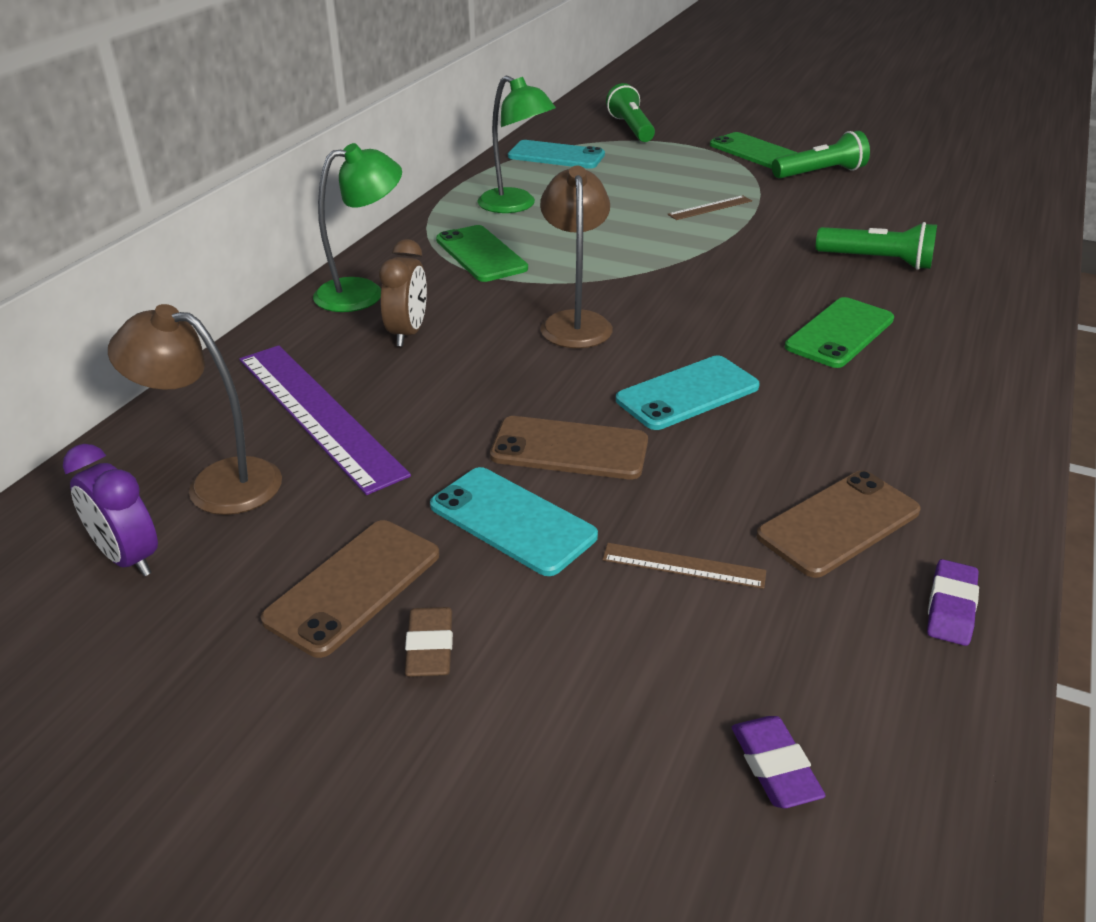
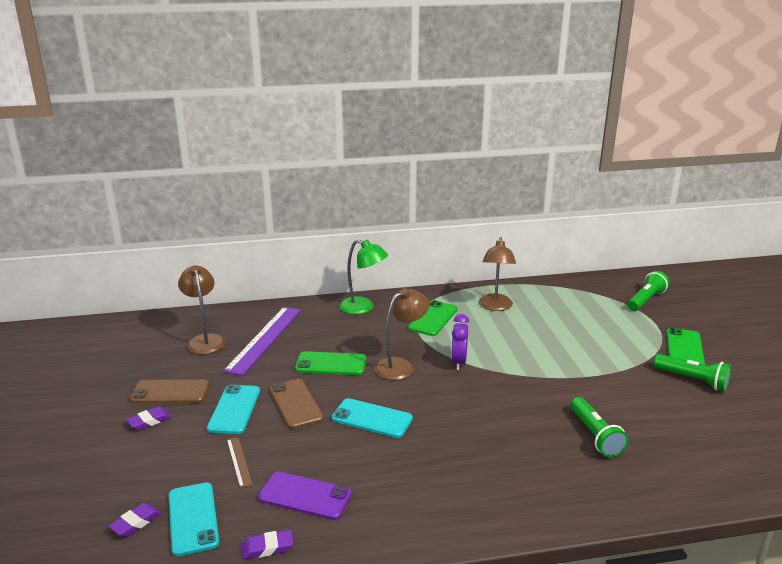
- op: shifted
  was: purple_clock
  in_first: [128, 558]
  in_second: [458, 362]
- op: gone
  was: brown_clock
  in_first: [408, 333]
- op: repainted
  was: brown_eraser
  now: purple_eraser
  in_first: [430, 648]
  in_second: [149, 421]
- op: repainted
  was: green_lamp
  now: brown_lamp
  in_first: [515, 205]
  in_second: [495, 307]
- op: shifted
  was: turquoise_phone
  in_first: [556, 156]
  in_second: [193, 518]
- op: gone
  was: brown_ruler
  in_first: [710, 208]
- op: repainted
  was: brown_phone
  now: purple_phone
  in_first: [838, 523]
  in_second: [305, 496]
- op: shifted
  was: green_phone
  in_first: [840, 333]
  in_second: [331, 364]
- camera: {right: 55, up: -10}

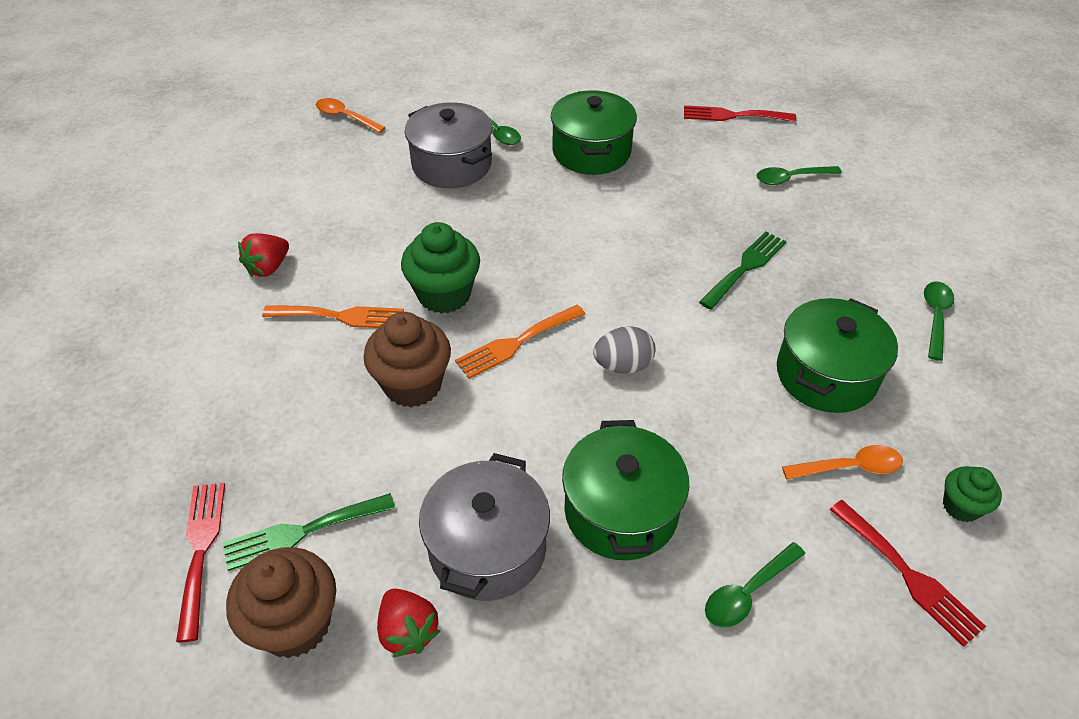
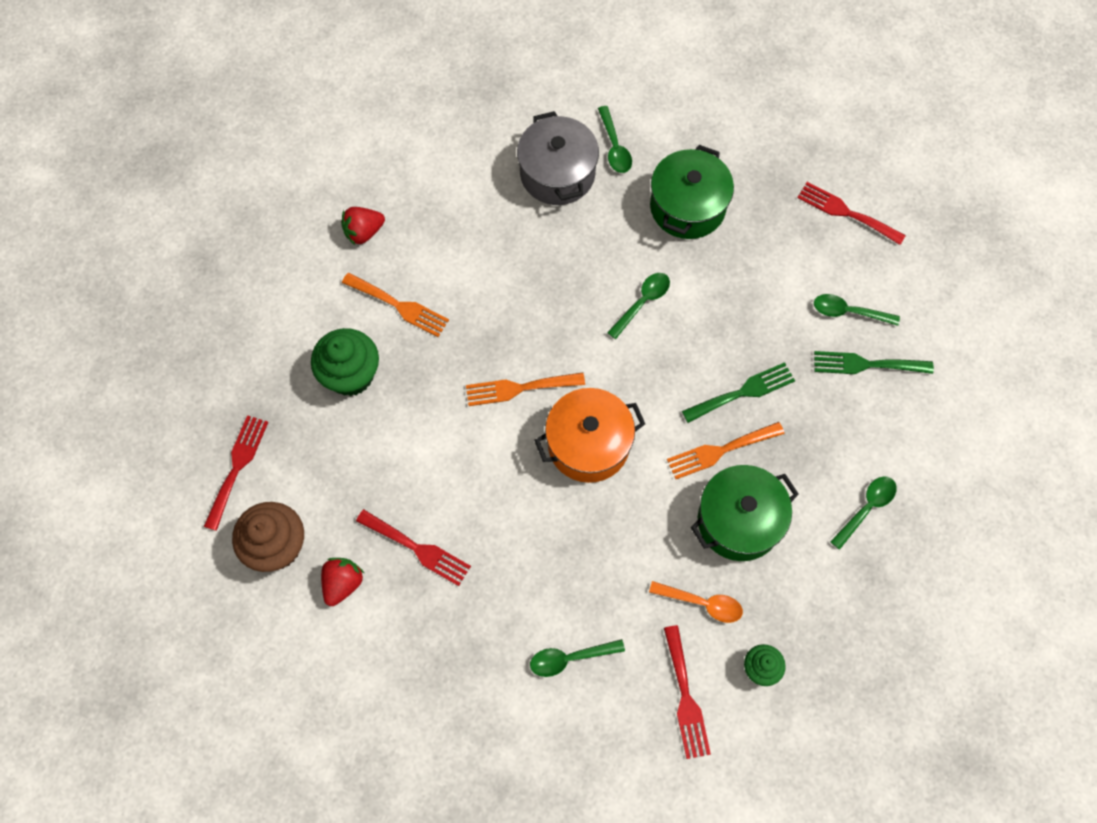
- op: shifted
  was: green_fork
  in_first: [301, 532]
  in_second: [866, 364]
- op: gone
  was: orange_spoon
  in_first: [345, 117]
- op: gone
  was: brown_cupcake
  in_first: [413, 385]
- op: rotated
  was: red_strawberry
  in_first: [408, 631]
  in_second: [343, 583]
  clockwise: -150
- op: shifted
  was: green_cupcake
  in_first: [444, 295]
  in_second: [351, 375]
- op: swapped
  was: grey_pot
  now: red_fork
  in_first: [487, 548]
  in_second: [418, 549]
- op: gone
  was: green_pot
  in_first: [621, 511]
- op: swapped
  was: grey_egg
  now: orange_pot
  in_first: [623, 365]
  in_second: [588, 444]
- op: new
  now: green_spoon
  in_second: [642, 302]
- op: new
  now: orange_fork
  in_second: [720, 451]
- camera: {right: 25, up: 20}

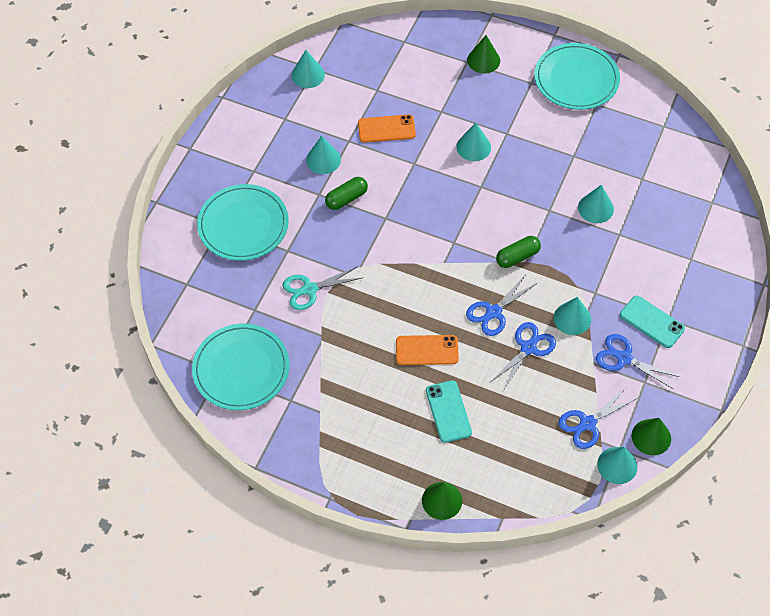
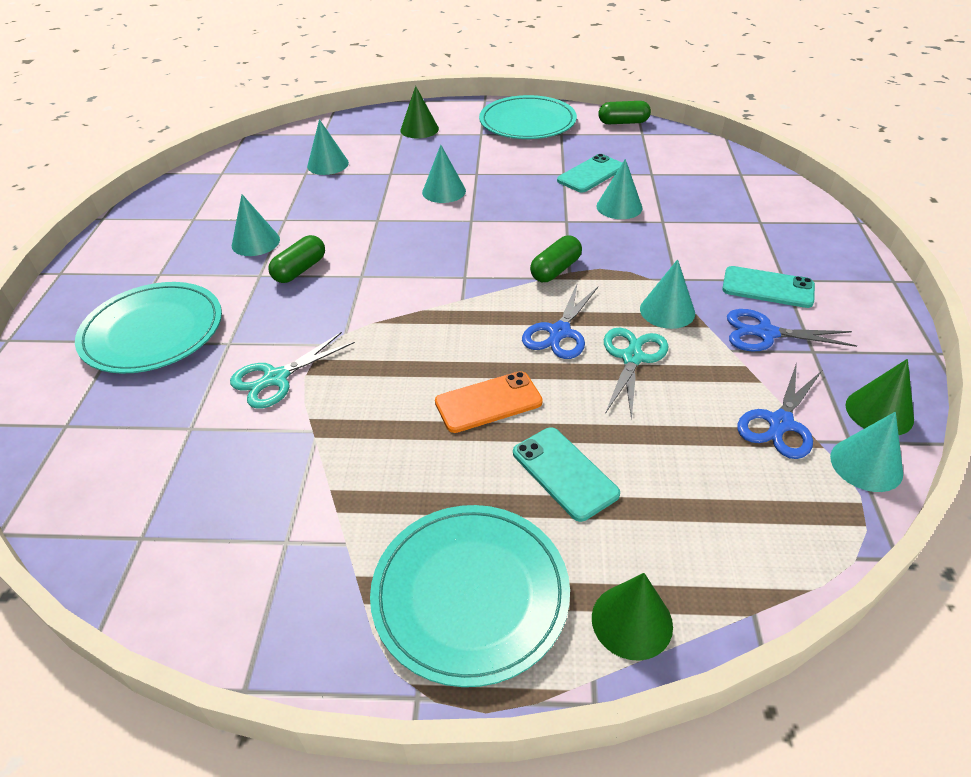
- op: shifted
  was: turquoise_plate
  in_first: [241, 369]
  in_second: [470, 594]
- op: shifted
  was: turquoise_cone
  in_first: [308, 75]
  in_second: [328, 164]
- op: gone
  was: orange_phone
  in_first: [386, 129]
- op: repainted
  was: blue_scissors
  now: turquoise_scissors
  in_first: [528, 348]
  in_second: [632, 358]
- op: new
  now: turquoise_phone
  in_second: [591, 174]
- op: new
  now: green_capsule
  in_second: [623, 122]
- camera: {right: -20, up: -15}

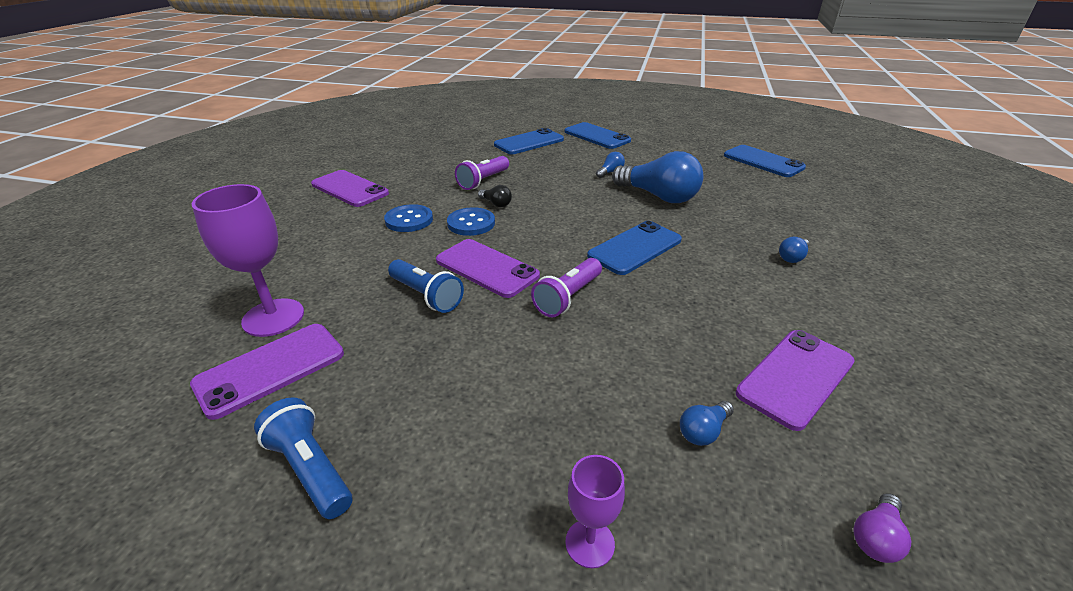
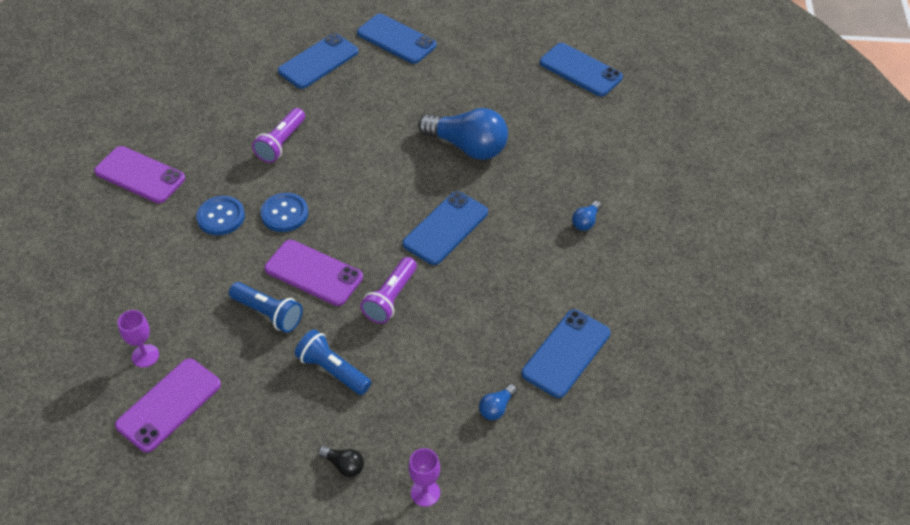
- op: scaled
  was: purple_goblet
  in_first: [273, 317]
  in_second: [145, 356]
  ratio: 0.55
- op: shifted
  was: blue_flashlight
  in_first: [311, 469]
  in_second: [333, 370]
- op: shifted
  was: black_light_bulb
  in_first: [496, 204]
  in_second: [344, 465]
- op: gone
  was: blue_light_bulb
  in_first: [610, 172]
- op: repainted
  was: purple_phone
  now: blue_phone
  in_first: [795, 377]
  in_second: [566, 353]
- op: gone
  was: purple_light_bulb
  in_first: [876, 537]
- camera: {right: -10, up: 15}

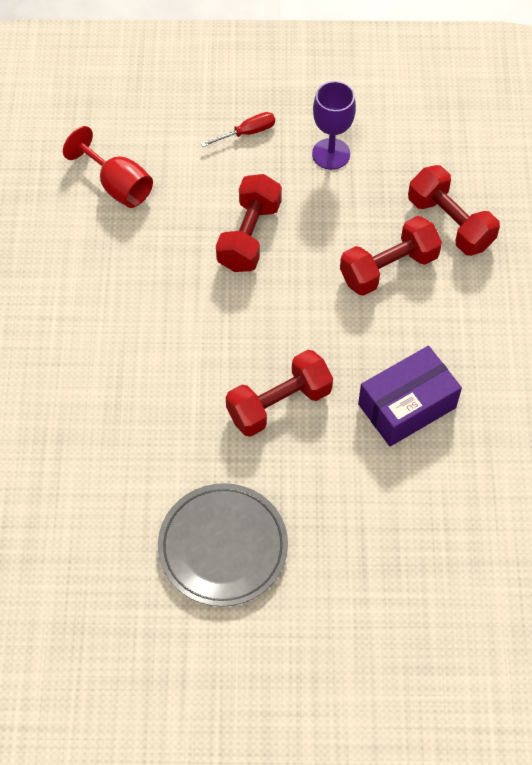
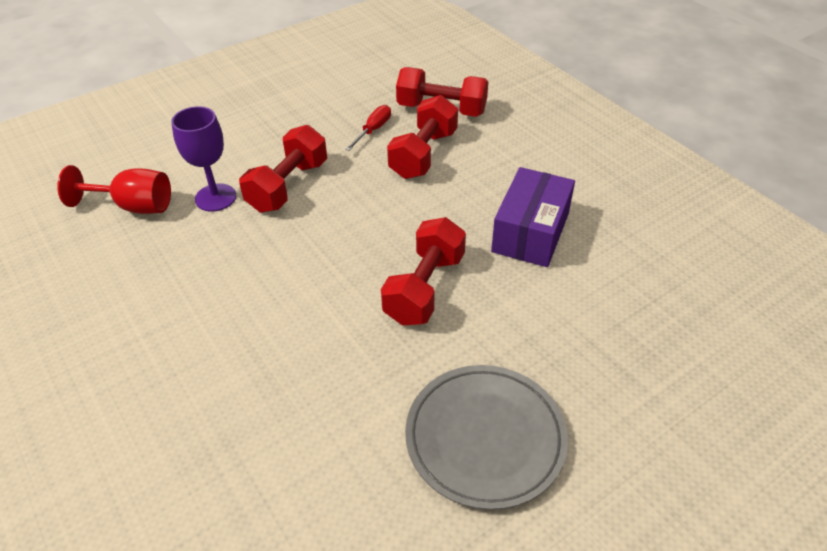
- op: shifted
  was: red_screwdriver
  in_first: [247, 133]
  in_second: [373, 130]
- op: rotated
  was: red_dumbbell
  in_first: [249, 236]
  in_second: [288, 186]
  clockwise: 45
- op: shifted
  was: purple_goblet
  in_first: [331, 154]
  in_second: [215, 197]
- camera: {right: -35, up: -15}

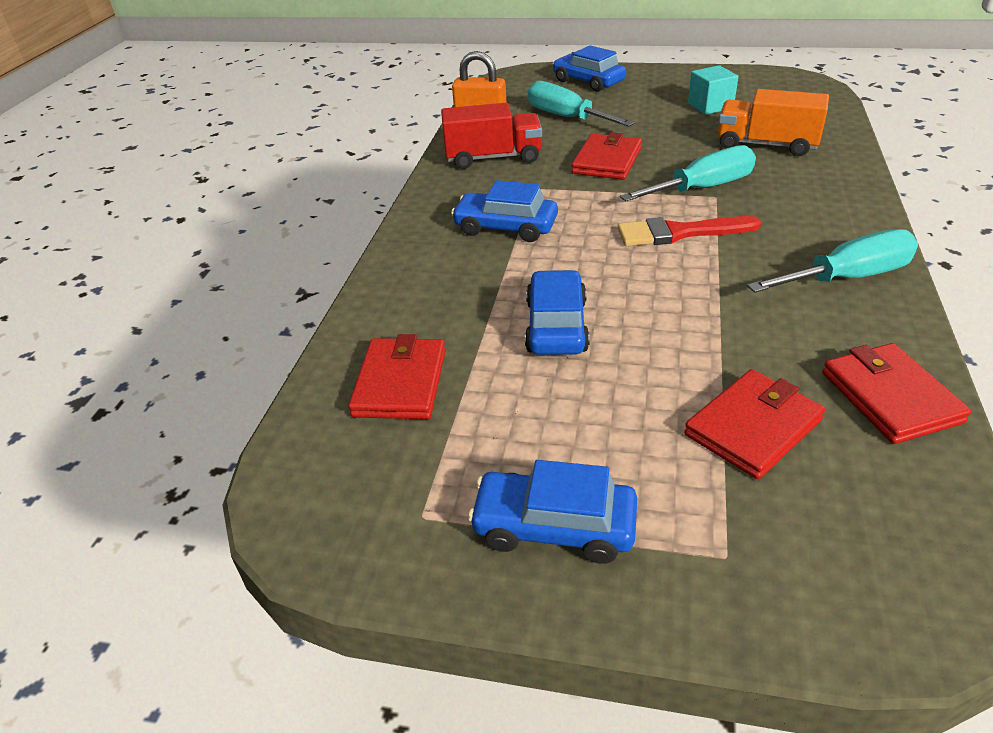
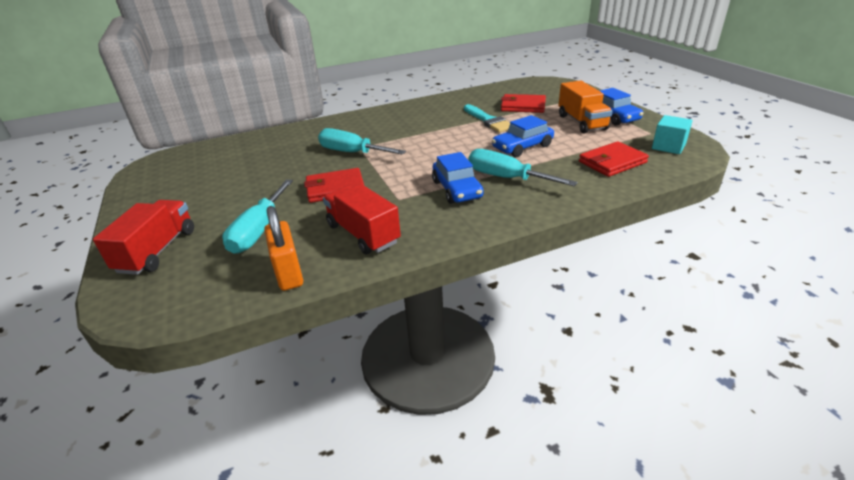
- op: swapped
  was: blue_car
  now: red_truck
  in_first: [588, 81]
  in_second: [157, 251]
- op: gone
  was: red_brush
  in_first: [679, 233]
- op: shifted
  was: turquoise_cube
  in_first: [710, 106]
  in_second: [668, 147]
- op: shifted
  was: orange_truck
  in_first: [766, 145]
  in_second: [582, 122]
- op: shifted
  was: turquoise_screwdriver
  in_first: [847, 277]
  in_second: [506, 178]
- op: gone
  was: red_wallet
  in_first: [890, 397]
- op: new
  now: turquoise_brush
  in_second: [488, 120]
- camera: {right: -125, up: -5}

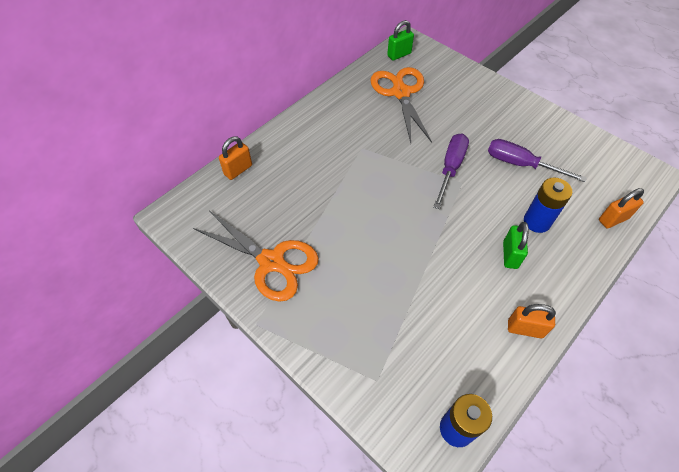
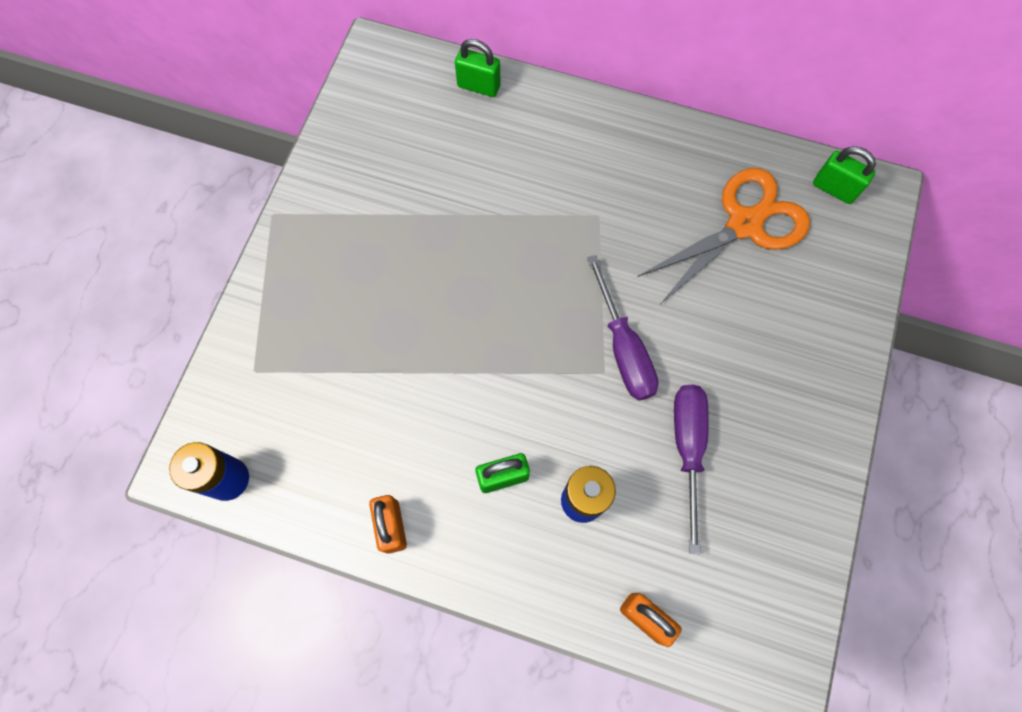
- op: gone
  was: orange_scissors
  in_first: [271, 261]
- op: repainted
  was: orange_padlock
  now: green_padlock
  in_first: [238, 170]
  in_second: [478, 86]
- op: rotated
  was: purple_screwdriver
  in_first: [450, 168]
  in_second: [623, 348]
  clockwise: 75
- camera: {right: 65, up: 15}

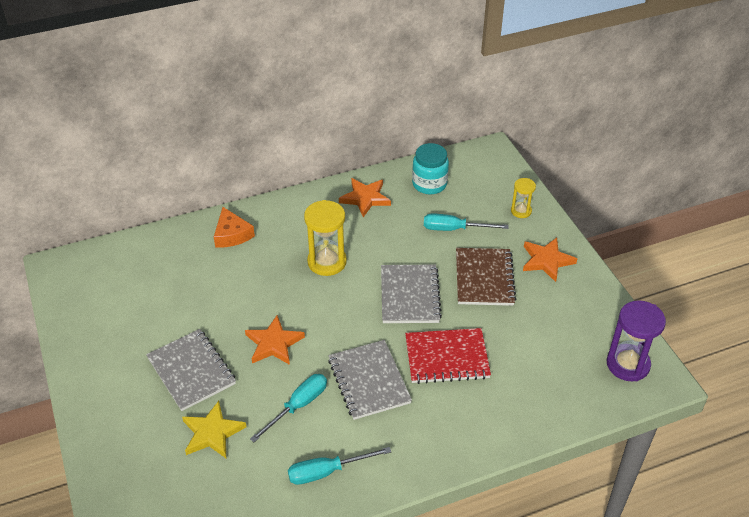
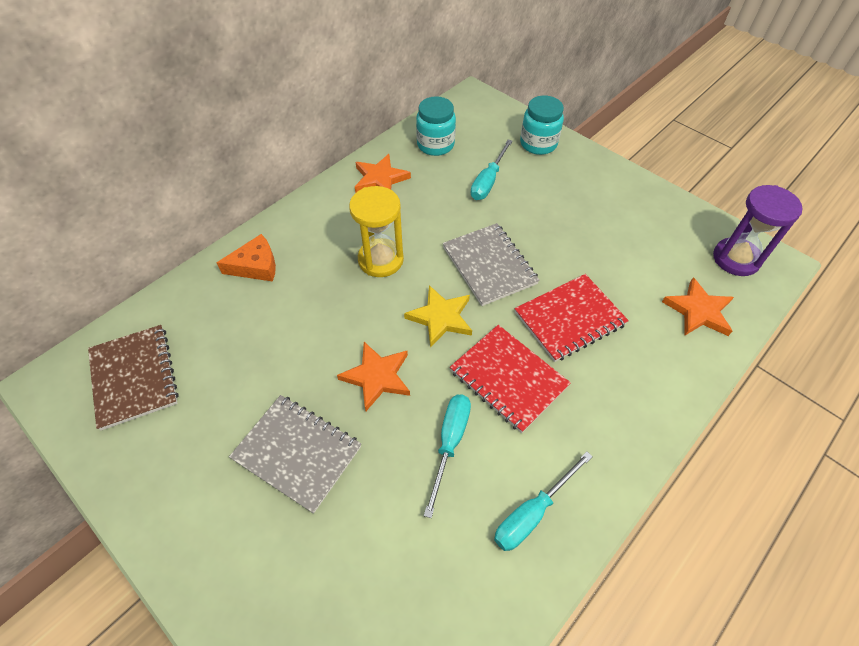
- op: shifted
  was: yellow_star
  in_first: [212, 433]
  in_second: [440, 317]
- op: rotated
  was: orange_cheese
  in_first: [232, 234]
  in_second: [256, 266]
  clockwise: -60
- op: repainted
  was: grey_notebook
  now: red_notebook
  in_first: [369, 381]
  in_second: [508, 378]
- op: rotated
  was: turquoise_screwdriver
  in_first: [454, 229]
  in_second: [488, 181]
  clockwise: -45
- op: shifted
  was: brown_notebook
  in_first: [484, 278]
  in_second: [134, 377]
- op: swapped
  was: yellow_hourglass
  now: turquoise_jar
  in_first: [521, 211]
  in_second: [538, 144]
- op: shifted
  was: orange_star
  in_first: [546, 261]
  in_second: [698, 311]
- camera: {right: -25, up: 10}

